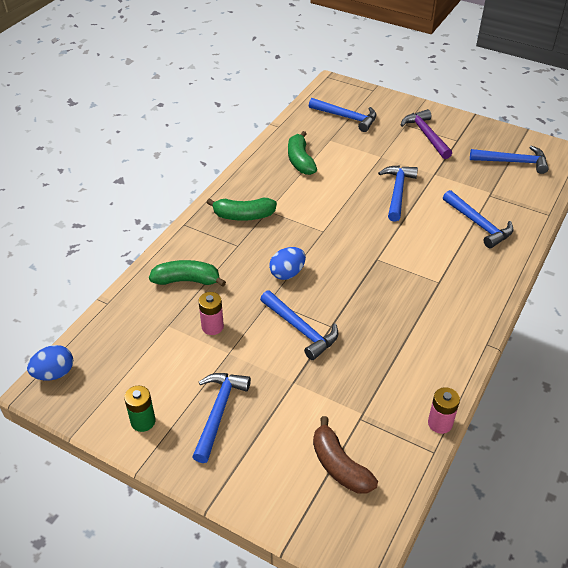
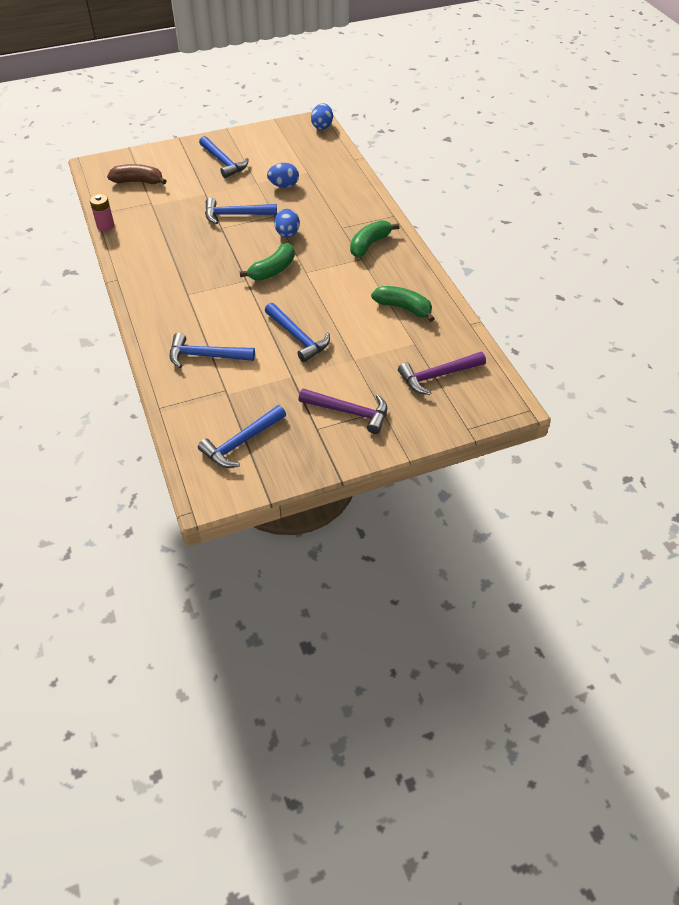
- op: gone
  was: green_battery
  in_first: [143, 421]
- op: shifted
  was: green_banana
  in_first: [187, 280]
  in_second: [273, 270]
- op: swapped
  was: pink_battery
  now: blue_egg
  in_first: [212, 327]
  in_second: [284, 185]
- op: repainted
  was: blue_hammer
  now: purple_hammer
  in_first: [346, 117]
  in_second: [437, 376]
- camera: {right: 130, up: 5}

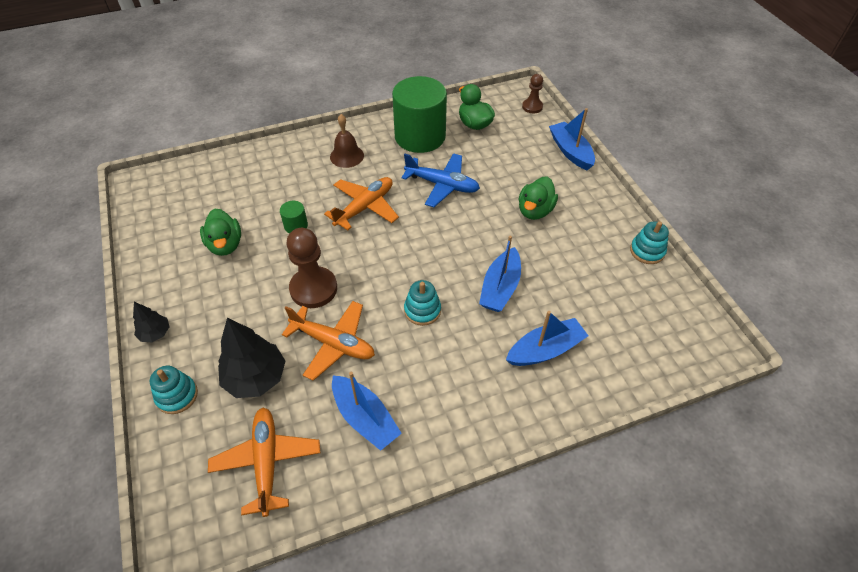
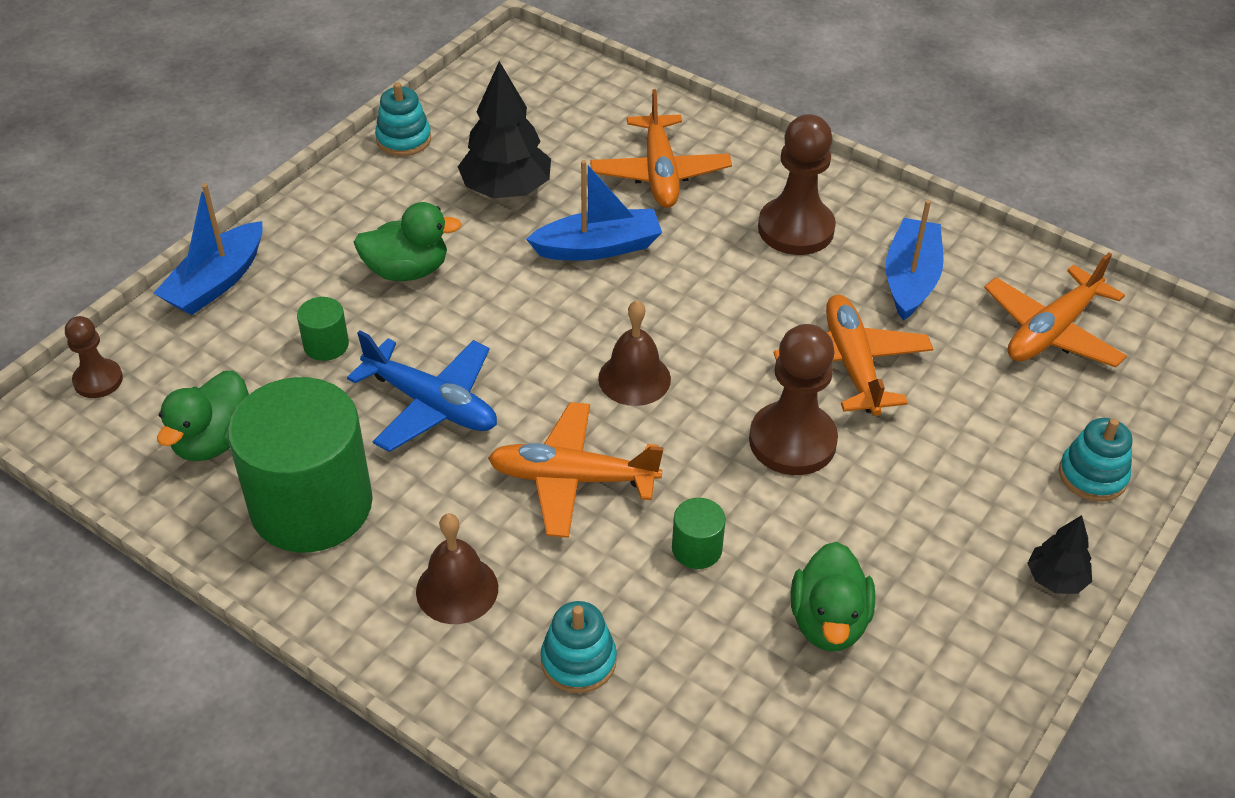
- op: rotated
  was: green_duck
  in_first: [225, 245]
  in_second: [828, 621]
  clockwise: 150
- op: shifted
  was: black_tree
  in_first: [256, 378]
  in_second: [506, 189]
- op: rotated
  was: blue_plane
  in_first: [442, 185]
  in_second: [431, 404]
  clockwise: 135
- op: shifted
  was: turquoise_stacking_toy
  in_first: [422, 310]
  in_second: [578, 661]
- op: swapped
  was: blue_boat
  now: orange_plane
  in_first: [545, 350]
  in_second: [660, 173]
- op: new
  now: green_cylinder
  in_second: [326, 345]
- op: new
  now: brown_bell
  in_second: [634, 378]
- op: new
  now: brown_pawn
  in_second: [796, 229]
- camera: {right: -125, up: -5}

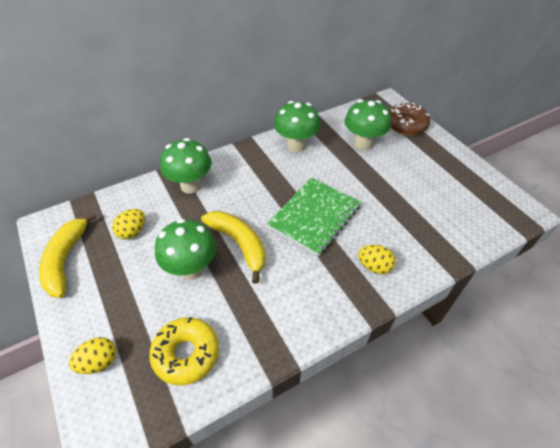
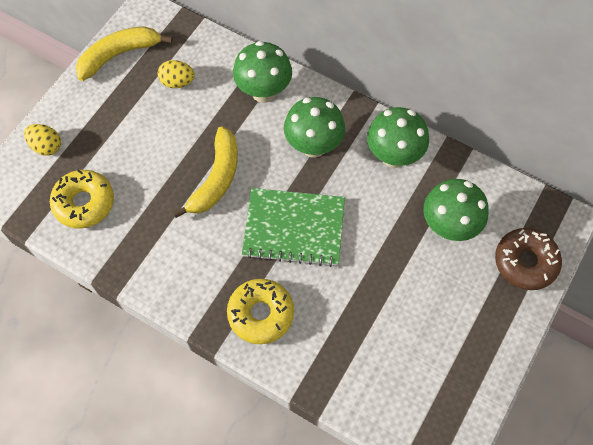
- op: shifted
  was: green_mushroom
  in_first: [191, 269]
  in_second: [313, 146]
- op: swapped
  was: yellow_egg
  now: yellow_donut
  in_first: [374, 266]
  in_second: [261, 314]
- camera: {right: 60, up: 15}

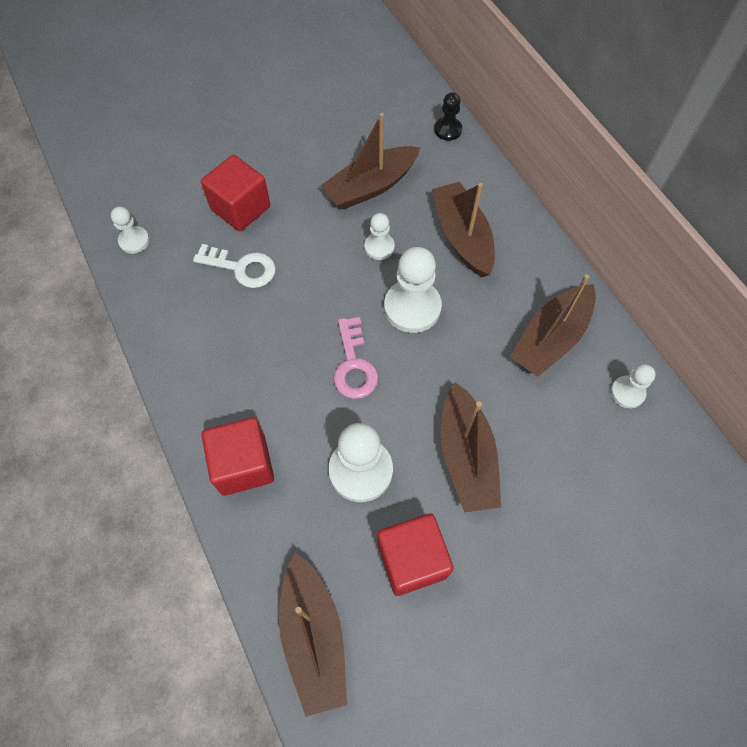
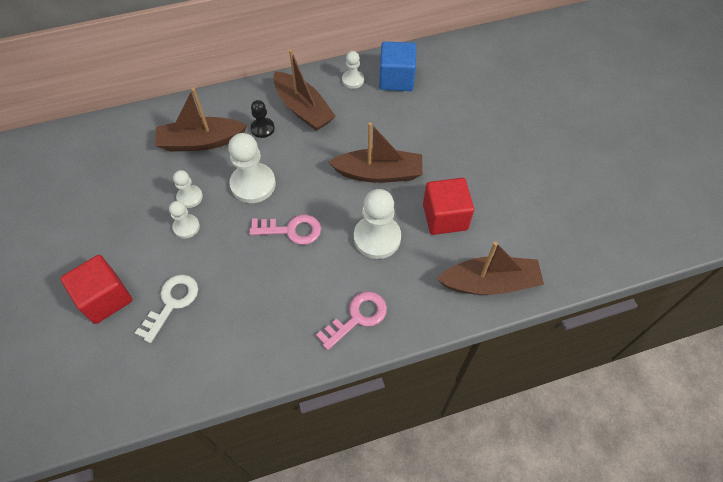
- op: shifted
  was: white_pawn
  in_first: [134, 241]
  in_second: [186, 227]
- op: swapped
  was: red_cube
  now: pink_key
  in_first: [243, 465]
  in_second: [357, 317]
- op: gone
  was: brown_boat
  in_first: [370, 186]
- op: shifted
  was: black_pawn
  in_first: [448, 130]
  in_second: [262, 128]
- op: new
  now: blue_cube
  in_second: [396, 79]
- camera: {right: -80, up: -5}

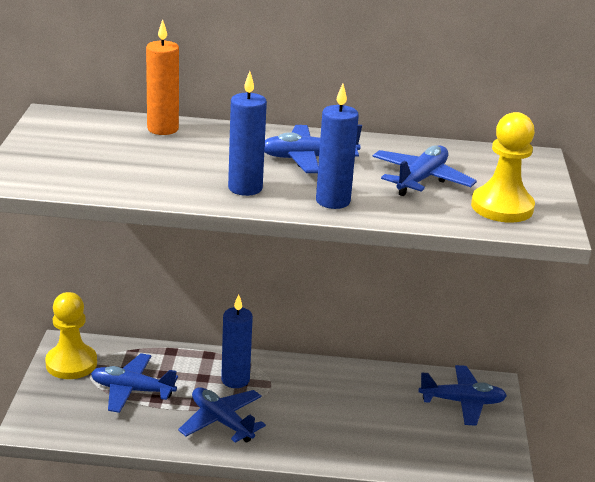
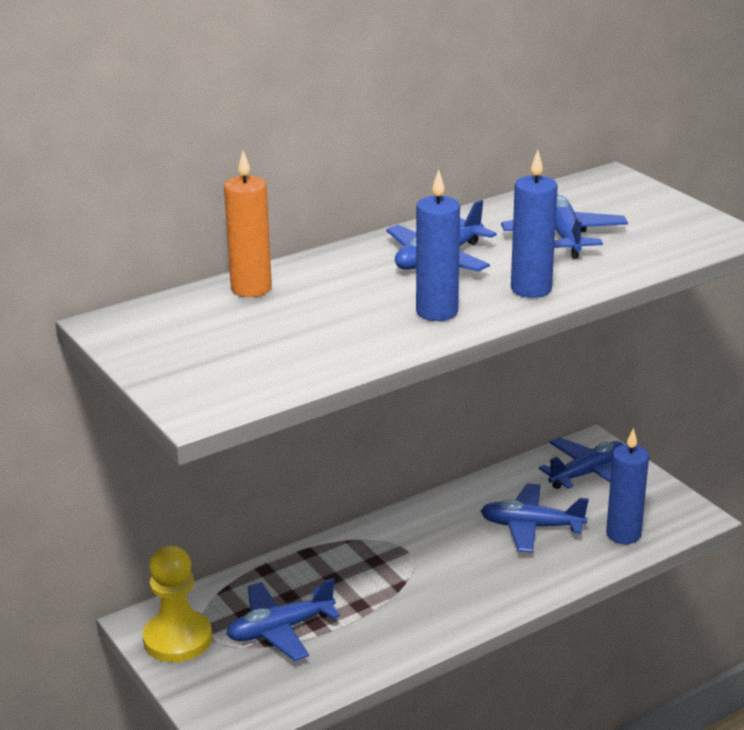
- op: shifted
  was: blue_plane
  in_first: [221, 421]
  in_second: [531, 526]
- op: shifted
  was: blue_candle
  in_first: [235, 380]
  in_second: [623, 534]
- op: gone
  was: yellow_pawn
  in_first: [502, 207]
- camera: {right: -35, up: 0}

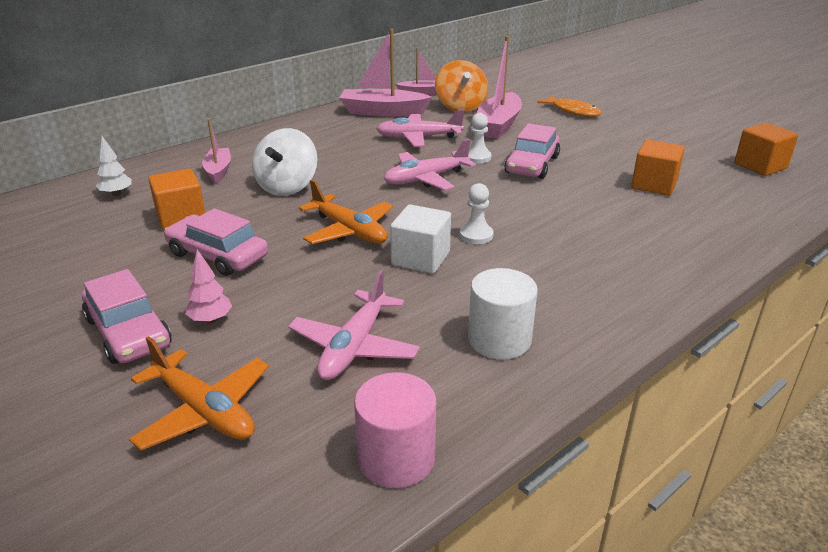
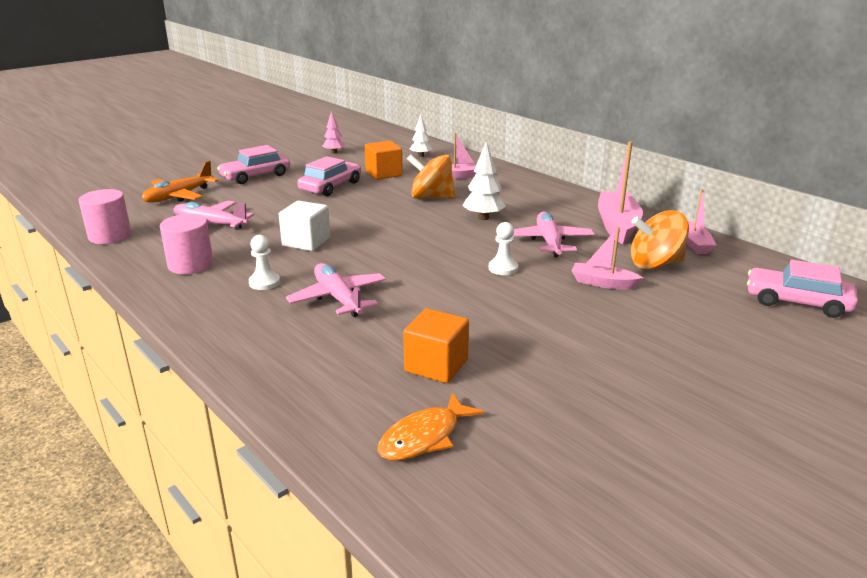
- op: shifted
  was: pink_tree
  in_first: [211, 320]
  in_second: [334, 152]
- op: repainted
  was: white_spinning_top
  now: orange_spinning_top
  in_first: [287, 187]
  in_second: [431, 197]
- op: gone
  was: orange_plane
  in_first: [349, 231]
- op: shifted
  was: pink_plane
  in_first: [426, 179]
  in_second: [338, 298]
- op: shifted
  was: white_pawn
  in_first: [476, 235]
  in_second: [264, 282]
- op: repainted
  was: white_cylinder
  now: pink_cylinder
  in_first: [499, 340]
  in_second: [190, 264]
- op: scaled
  was: pink_boat
  in_first: [498, 125]
  in_second: [603, 283]
  ratio: 0.59
- op: shifted
  was: pink_car
  in_first: [532, 165]
  in_second: [797, 302]
- op: shifted
  was: orange_fish
  in_first: [573, 111]
  in_second: [424, 437]
- op: gone
  was: orange_cube
  in_first: [760, 166]
- op: new
  now: white_tree
  in_second: [483, 218]
- camera: {right: 90, up: -5}

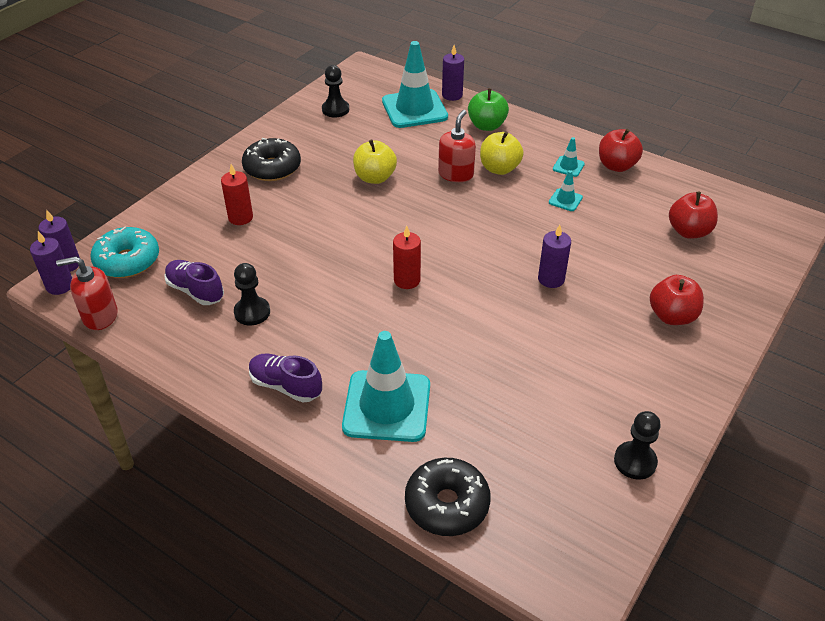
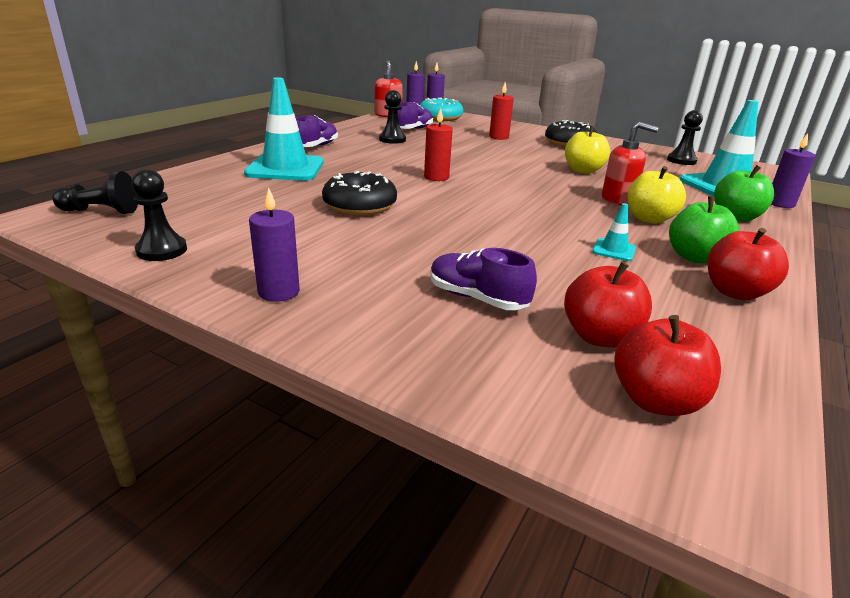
- op: shifted
  was: black_donut
  in_first: [447, 504]
  in_second: [360, 206]
- op: shifted
  was: purple_candle
  in_first: [551, 279]
  in_second: [279, 292]
- op: swapped
  was: turquoise_traffic_cone
  now: green_apple
  in_first: [568, 166]
  in_second: [695, 257]
- op: shifted
  was: red_apple
  in_first: [672, 316]
  in_second: [655, 400]
- op: new
  now: black_pawn
  in_second: [101, 211]
- op: new
  now: purple_shoe
  in_second: [477, 298]
- camera: {right: 85, up: -15}

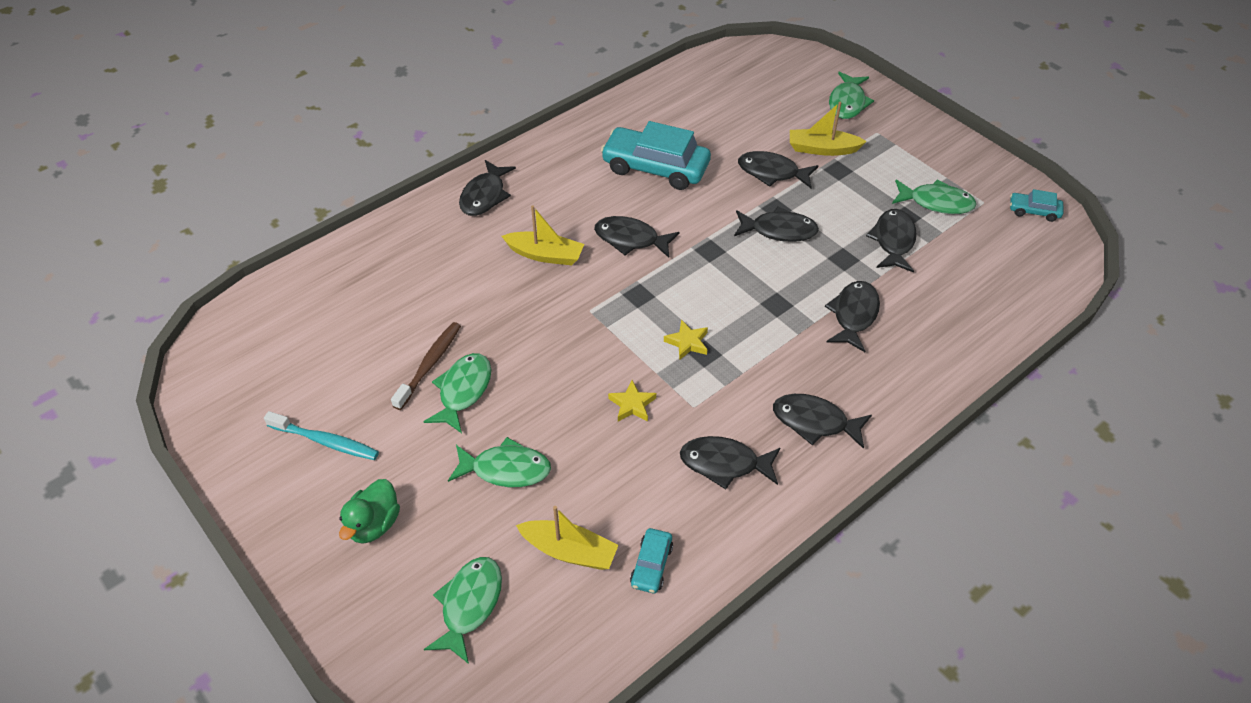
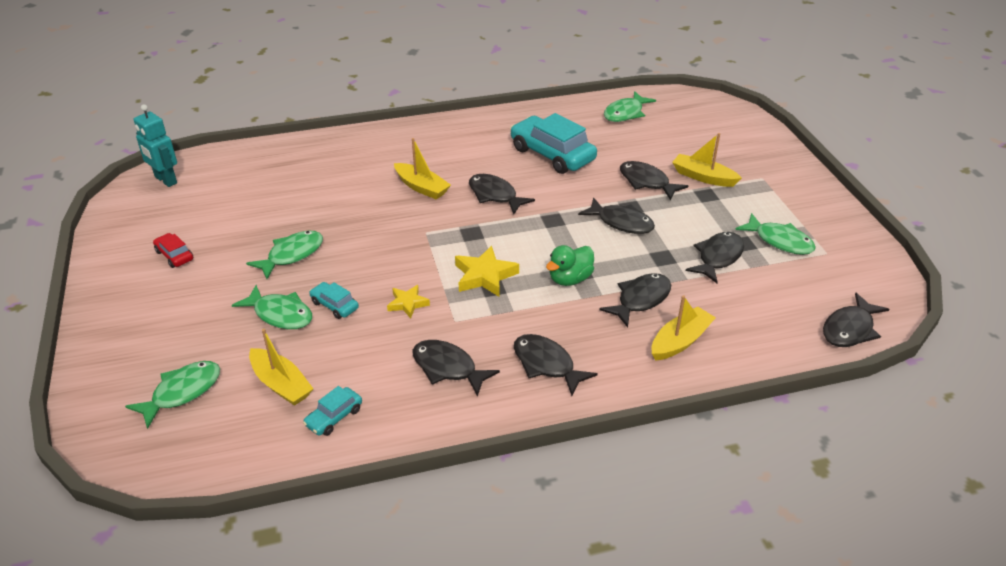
- op: swapped
  was: turquoise_toothbrush
  now: red_car
  in_first: [325, 441]
  in_second: [174, 255]
- op: shifted
  was: green_duck
  in_first: [374, 524]
  in_second: [570, 279]
- op: gone
  was: brown_toothbrush
  in_first: [429, 365]
- op: shifted
  was: black_fish
  in_first: [485, 196]
  in_second: [849, 329]
- op: scaled
  was: yellow_star
  in_first: [687, 342]
  in_second: [484, 276]
  ratio: 1.61
- op: shifted
  was: green_fish
  in_first: [847, 102]
  in_second: [625, 113]
- op: shifted
  was: turquoise_car
  in_first: [1034, 211]
  in_second: [334, 305]
- op: new
  now: turquoise_robot
  in_second: [165, 180]
- op: new
  now: yellow_boat
  in_second: [680, 341]
- camera: {right: 25, up: -10}

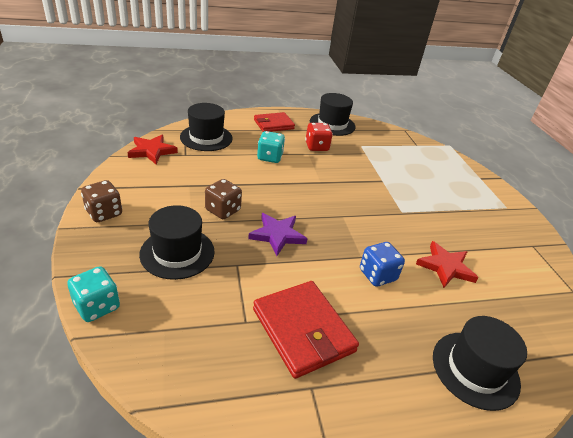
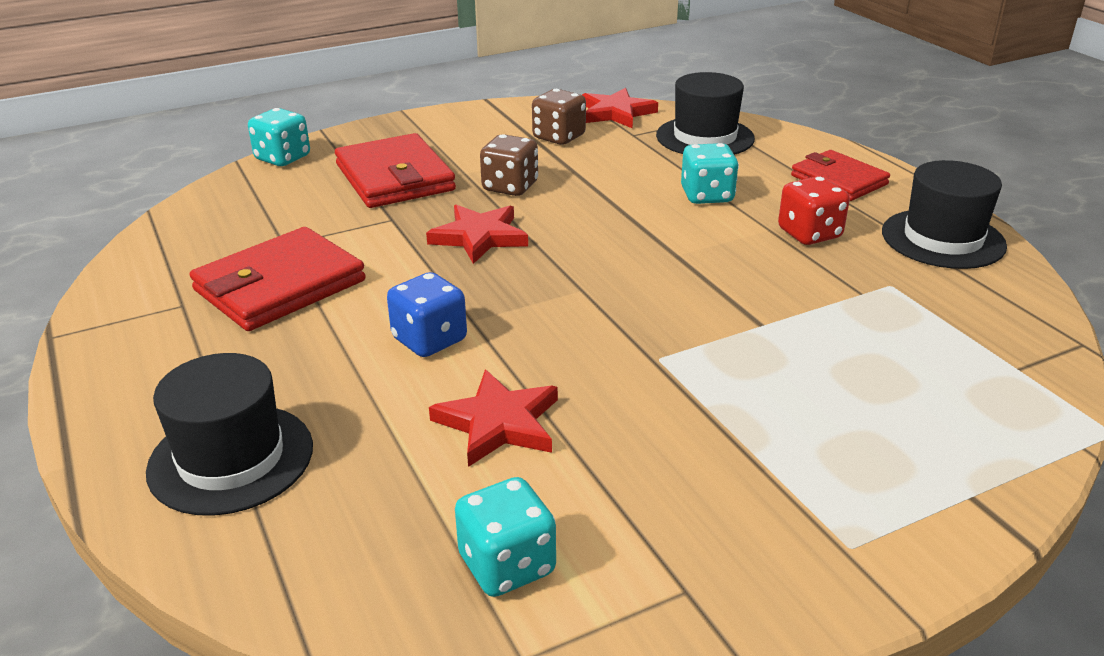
- op: shifted
  was: brown_dice
  in_first: [104, 213]
  in_second: [559, 137]
- op: swapped
  was: black_hat
  now: red_wallet
  in_first: [177, 252]
  in_second: [394, 177]
- op: repainted
  was: purple_star
  now: red_star
  in_first: [277, 235]
  in_second: [479, 237]
- op: new
  now: turquoise_dice
  in_second: [507, 565]
- camera: {right: 80, up: -5}

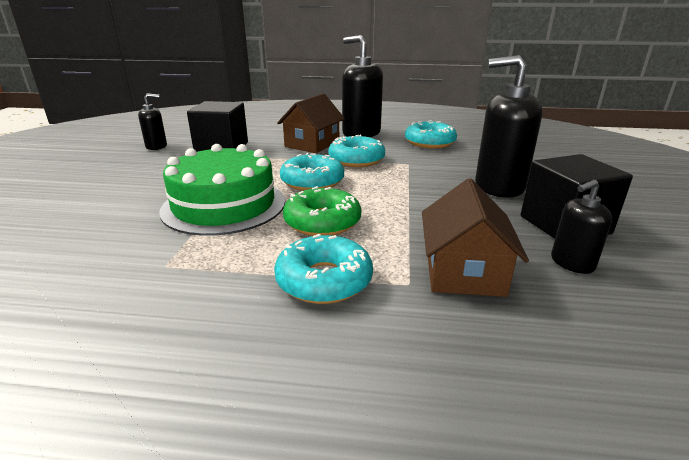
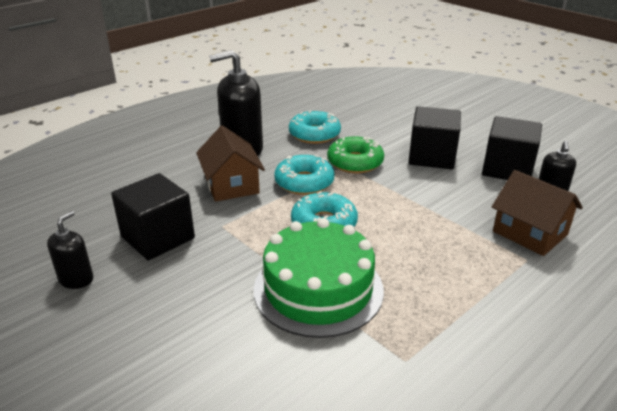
- op: gone
  was: turquoise_donut
  in_first: [324, 280]
- op: shifted
  was: green_donut
  in_first: [322, 222]
  in_second: [355, 162]
- op: swapped
  was: black_soap_dispenser
  now: black_cube
  in_first: [499, 186]
  in_second: [432, 157]
- camera: {right: -50, up: 5}

